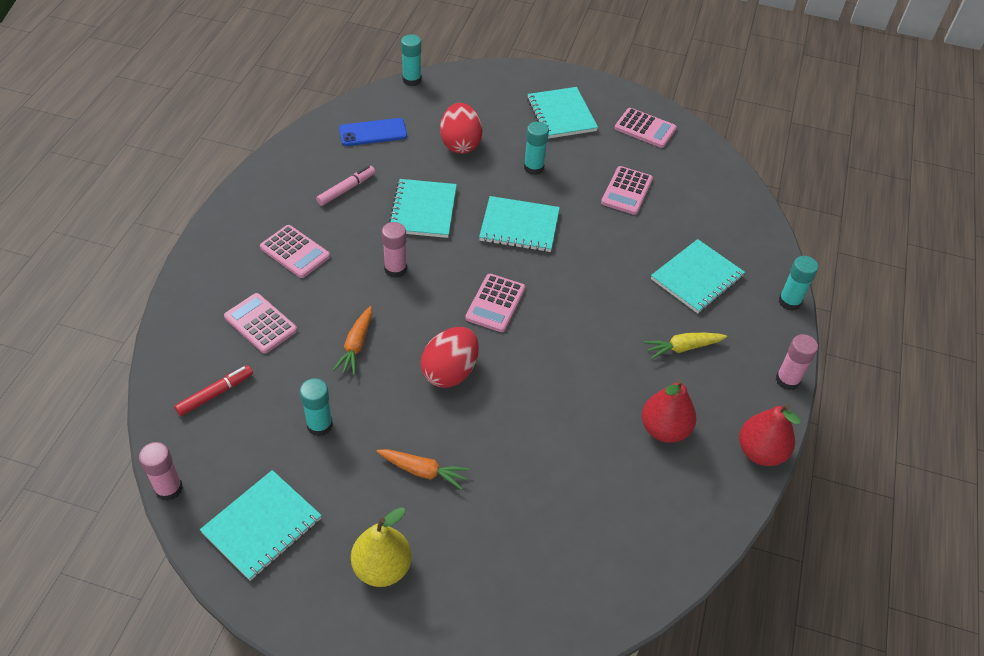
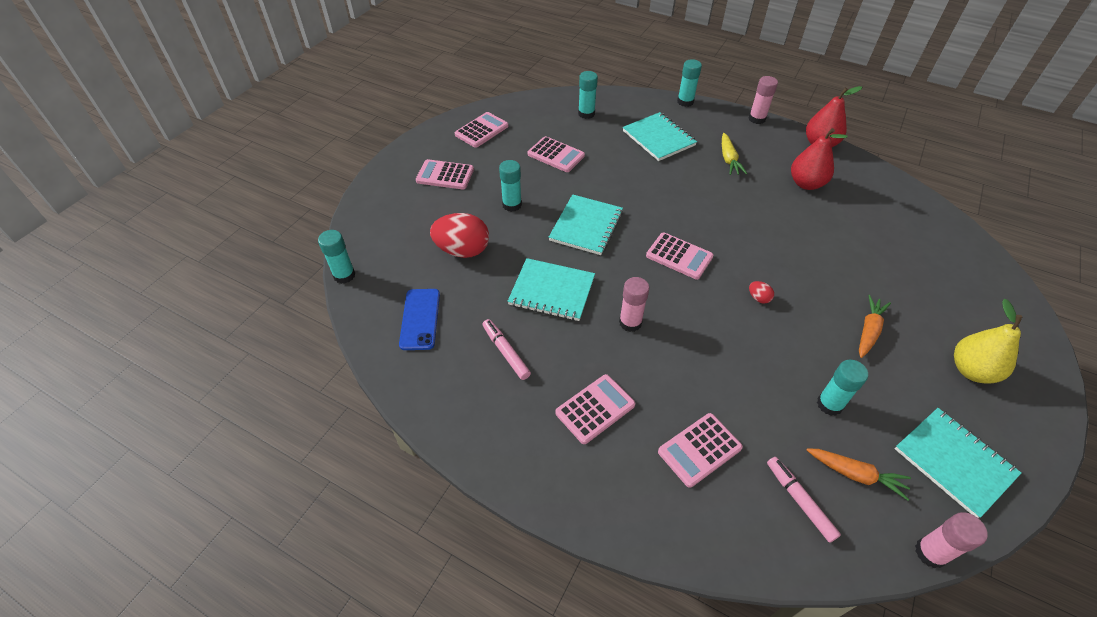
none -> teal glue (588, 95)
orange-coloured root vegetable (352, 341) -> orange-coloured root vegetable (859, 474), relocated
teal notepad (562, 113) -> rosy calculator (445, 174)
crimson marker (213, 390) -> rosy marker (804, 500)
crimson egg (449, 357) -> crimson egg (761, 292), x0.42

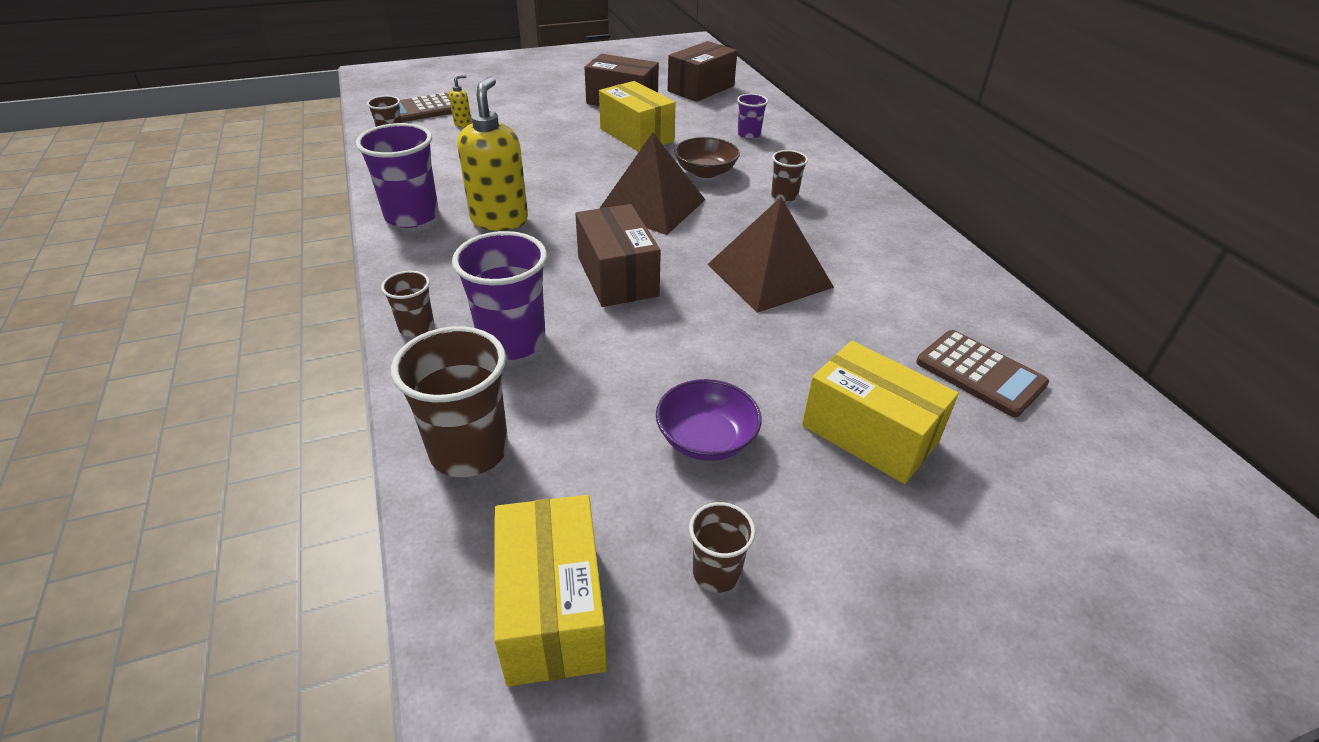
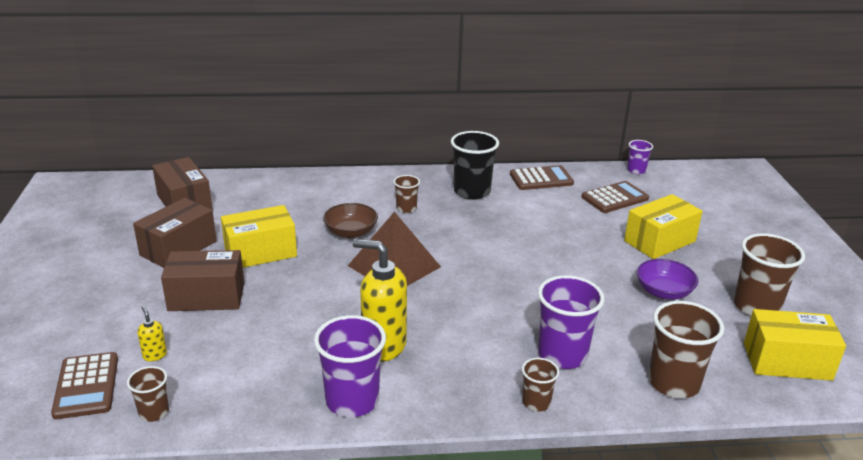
brown pyramid (770, 255) -> none
none -> jet-black beaker (475, 165)
none -> brown calculator (542, 177)
brown box (618, 255) -> brown box (202, 280), relocated
violet beaker (752, 116) -> violet beaker (640, 157), relocated
brown beaker (722, 547) -> brown beaker (769, 274), x1.87

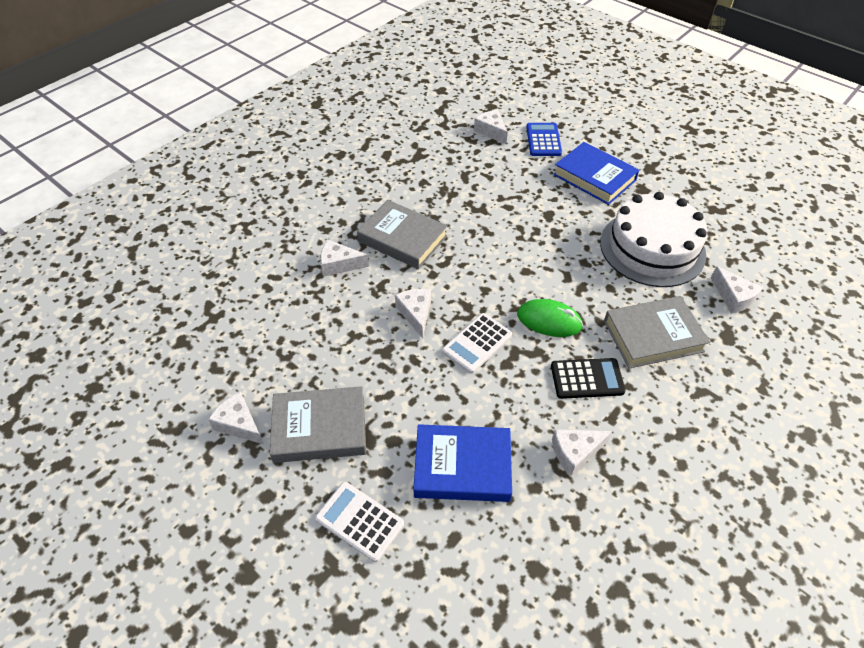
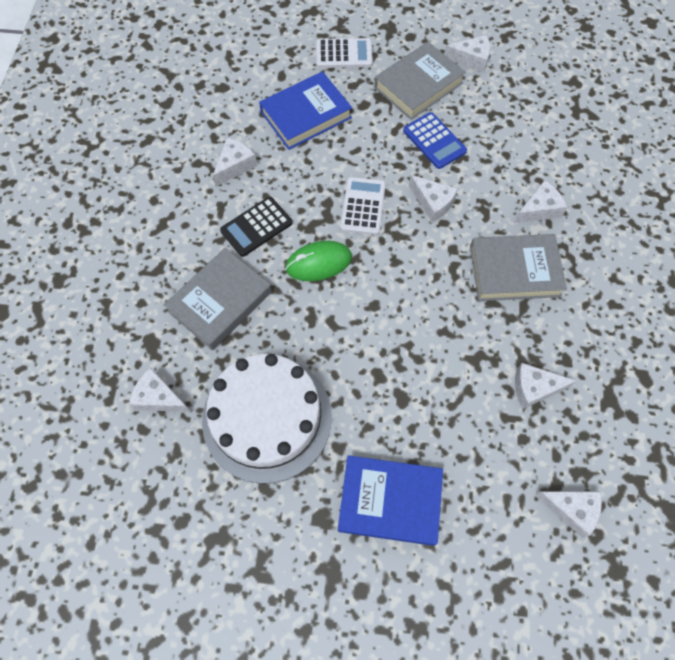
none -> snow-white cheese wedge (545, 386)
cobalt calculator (544, 139) -> cobalt calculator (435, 140), relocated

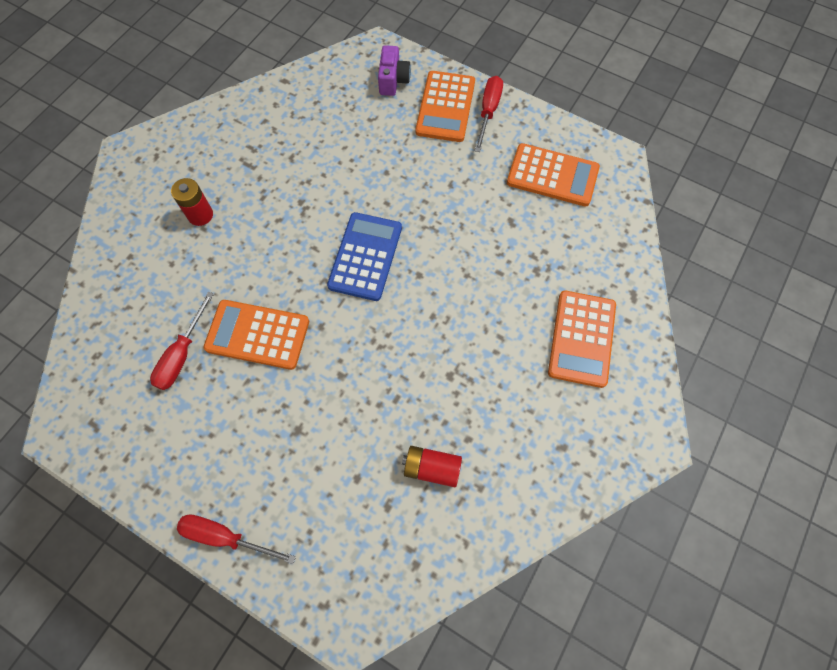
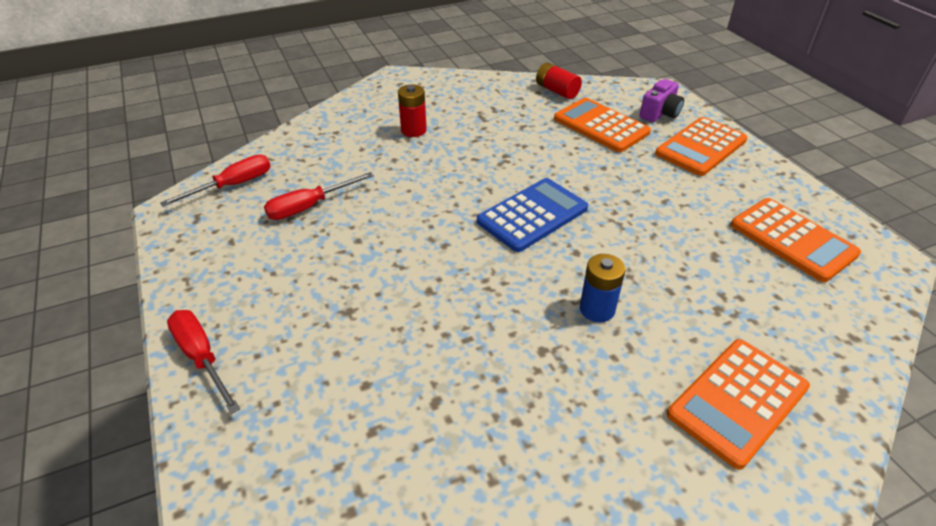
none -> cobalt AA battery (602, 288)
orange-coloured calculator (256, 335) -> orange-coloured calculator (602, 125), relocated
crimson AA battery (432, 466) -> crimson AA battery (559, 81), relocated
crimson flat screwdriver (489, 114) -> crimson flat screwdriver (215, 181), relocated

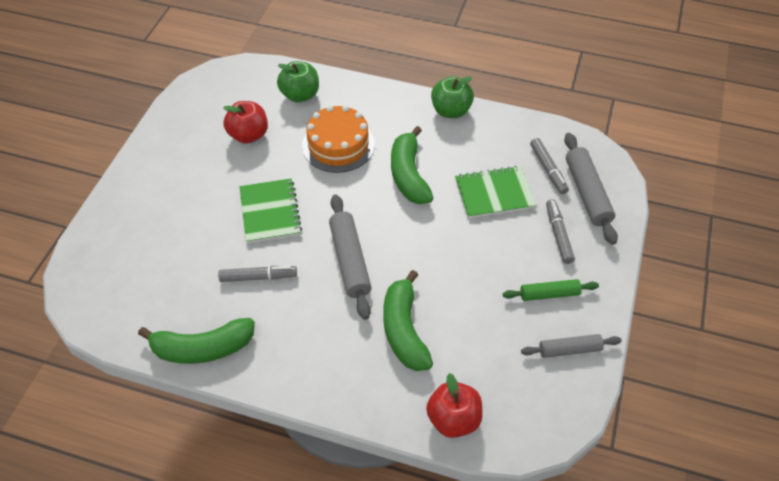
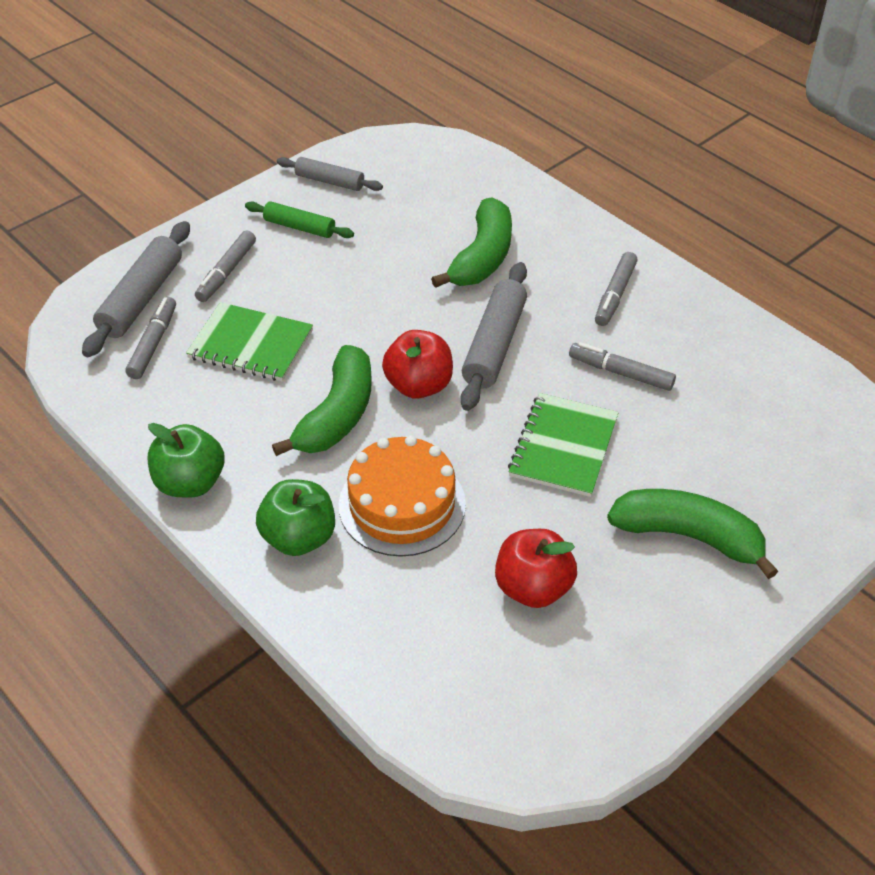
none -> grey marker (616, 289)
emerald toy banana (196, 341) -> emerald toy banana (692, 534), relocated
emerald apple fruit (298, 81) -> emerald apple fruit (295, 517), relocated
crimson apple fruit (454, 405) -> crimson apple fruit (417, 364), relocated

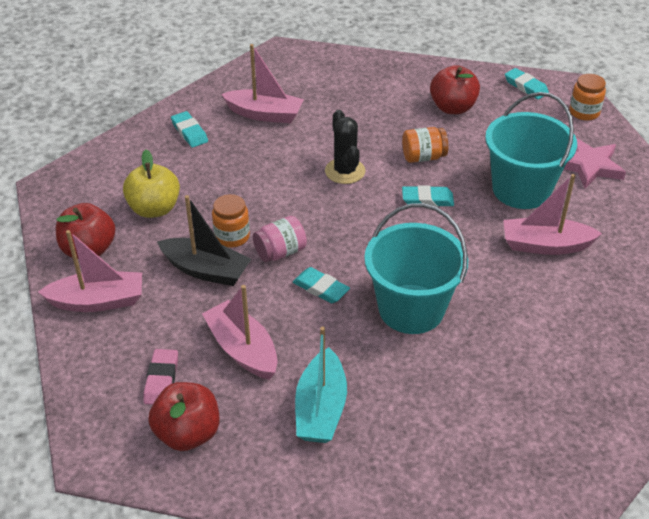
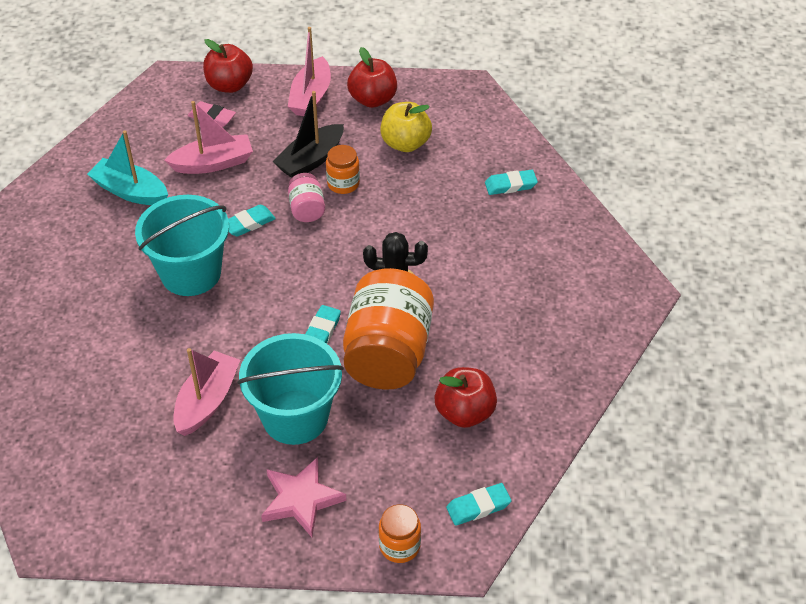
rosy toy boat (262, 83) -> none
crimson apple fruit (183, 416) -> crimson apple fruit (228, 66), relocated
orange-coloured jam jar (425, 145) -> orange-coloured jam jar (388, 329), x2.16

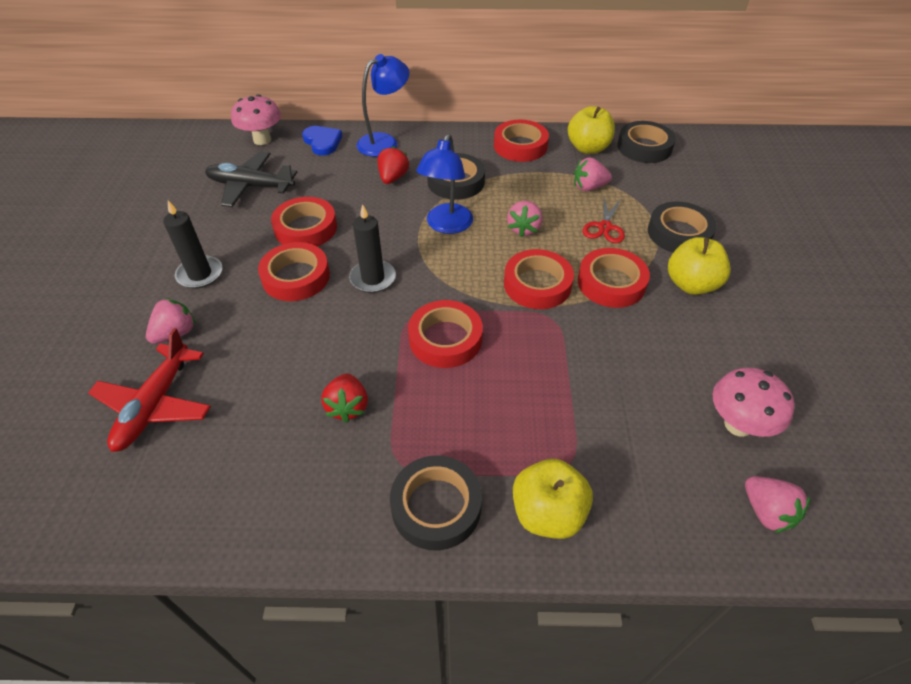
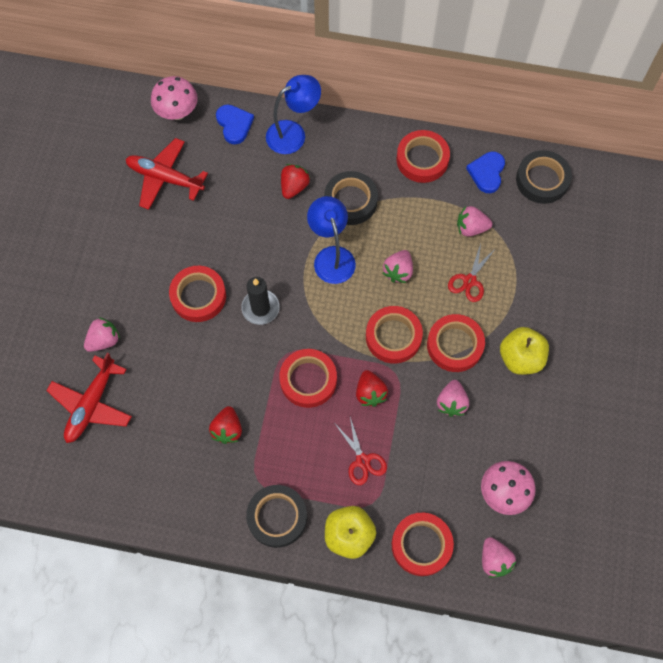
jet-black wax candle (192, 244) -> none
jet-black tape (682, 227) -> none
none -> crimson scissors (361, 451)
none -> crimson berry (372, 388)
none -> rosy berry (453, 398)
crimson tape (304, 221) -> crimson tape (423, 544), relocated
yellow apple fruit (591, 130) -> cobalt heart shape (485, 172)
jet-black plane (251, 179) -> crimson plane (167, 174)
cobalt desk lamp (444, 184) -> cobalt desk lamp (331, 240), 135 degrees clockwise

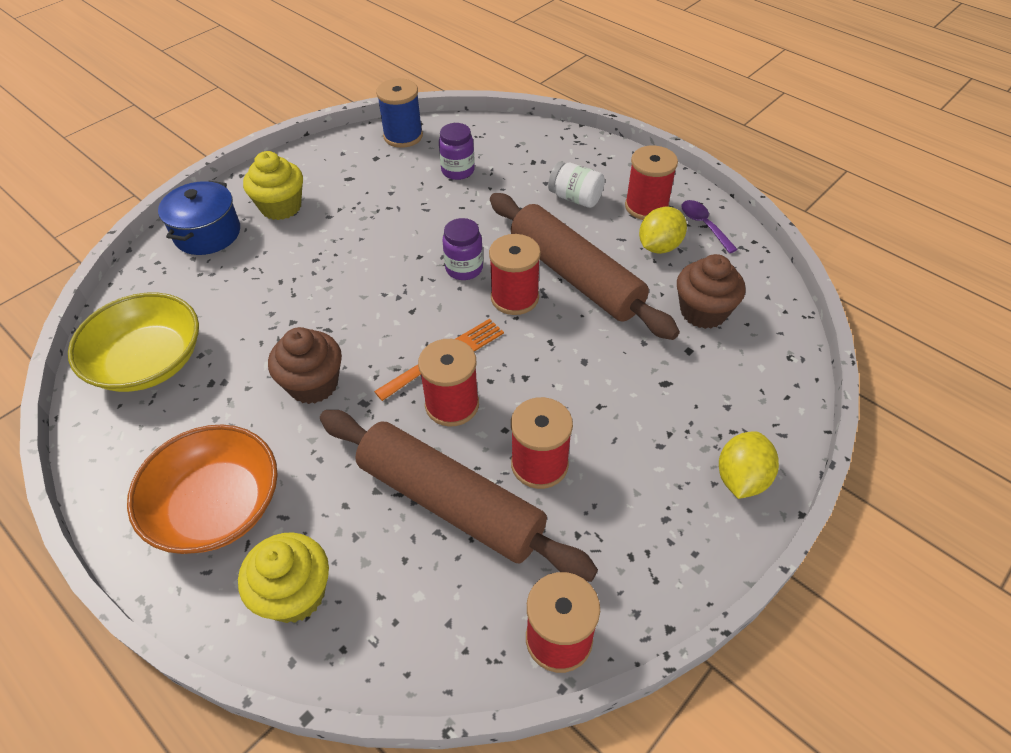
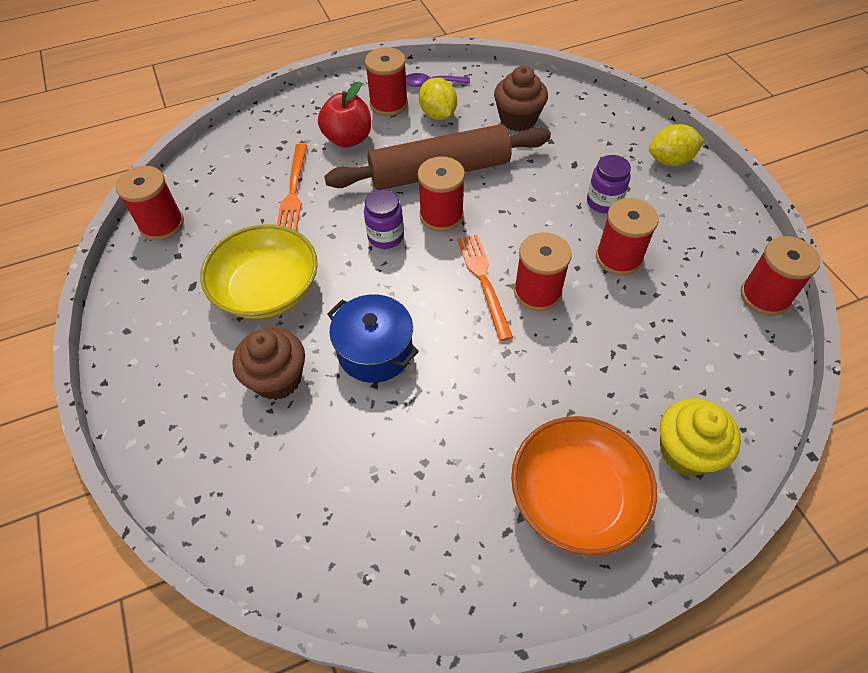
yellow fairy cake (273, 185) -> none
brown rolling pin (459, 496) -> none
none -> orange-coloured table fork (291, 187)
yellow bowl (133, 342) -> yellow bowl (259, 271), relocated
cobalt stockpot (199, 218) -> cobalt stockpot (373, 338), relocated
brown fairy cake (305, 365) -> brown fairy cake (268, 364), relocated
violet jam jar (457, 151) -> violet jam jar (609, 184), relocated
snow-white jam jar (576, 185) -> crimson apple fruit (344, 115)
cobalt bobbin (399, 113) -> crimson bobbin (150, 203)
yellow toy lemon (749, 465) -> yellow toy lemon (676, 145), 60 degrees counterclockwise

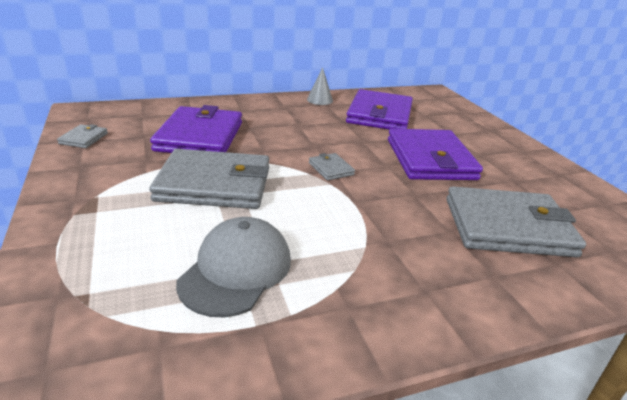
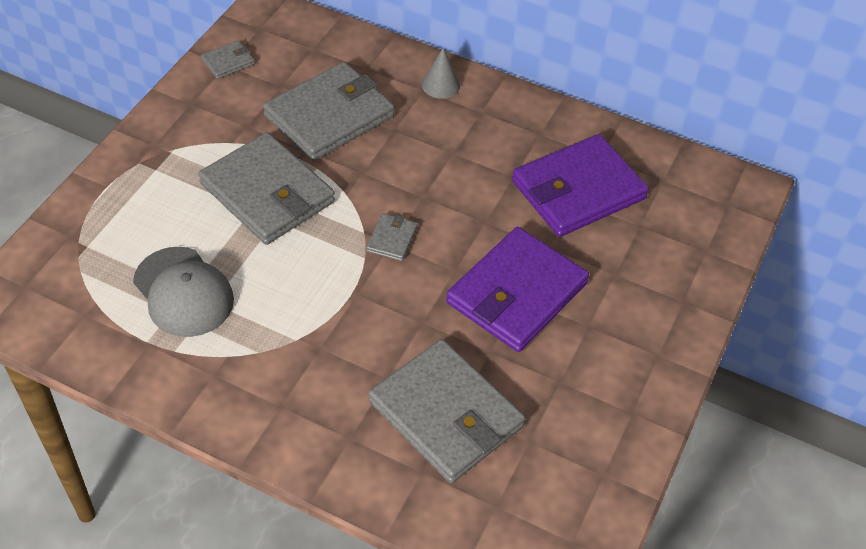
grey solid cone (320, 86) -> grey solid cone (441, 73), relocated
violet card wallet (196, 129) -> grey card wallet (328, 111)
grey baseball cap (233, 267) -> grey baseball cap (183, 292), 75 degrees clockwise

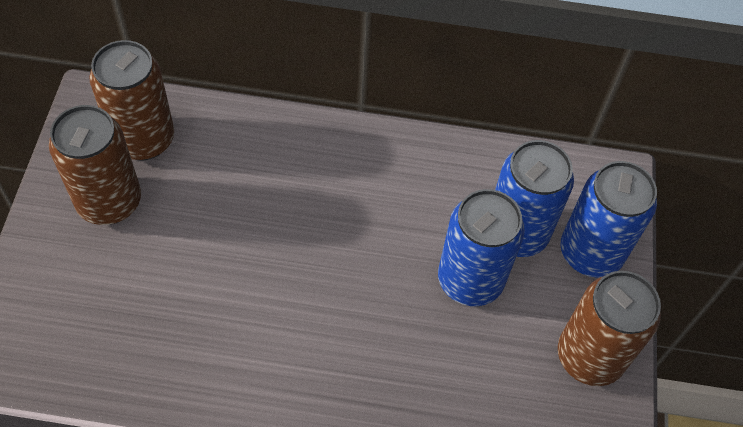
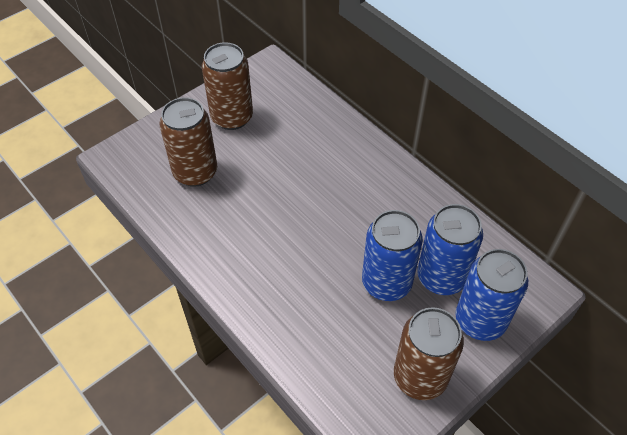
brown can (131, 100) -> brown can (188, 142), relocated

